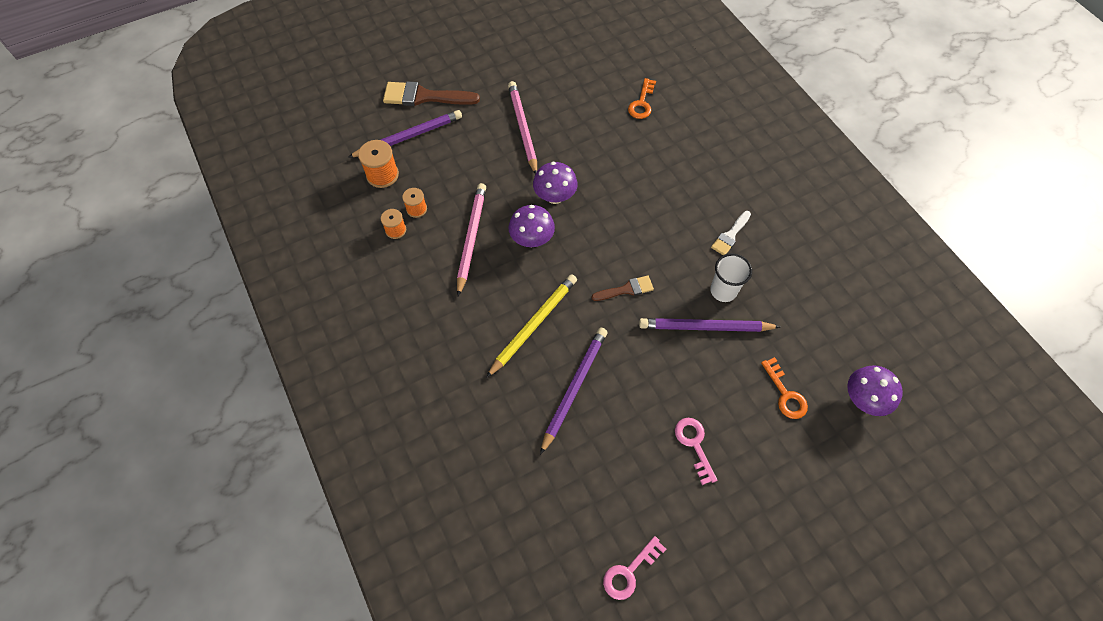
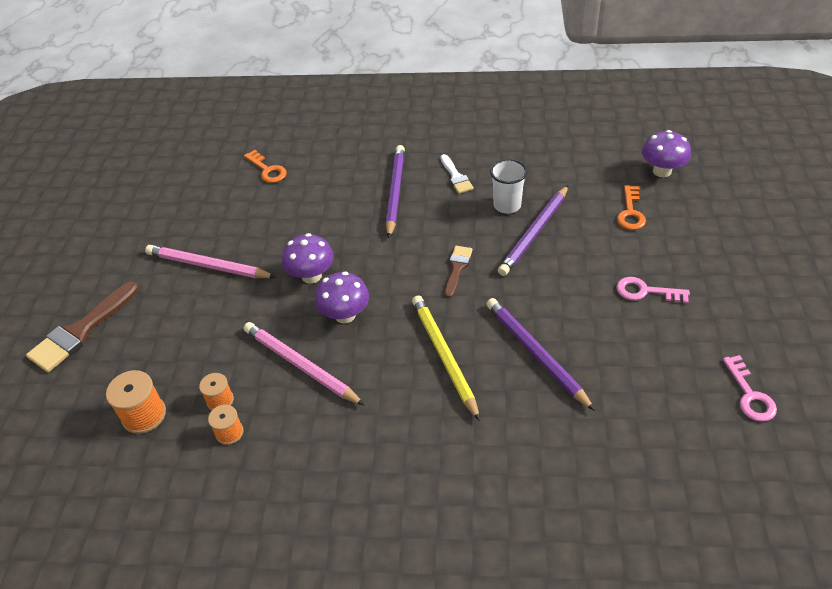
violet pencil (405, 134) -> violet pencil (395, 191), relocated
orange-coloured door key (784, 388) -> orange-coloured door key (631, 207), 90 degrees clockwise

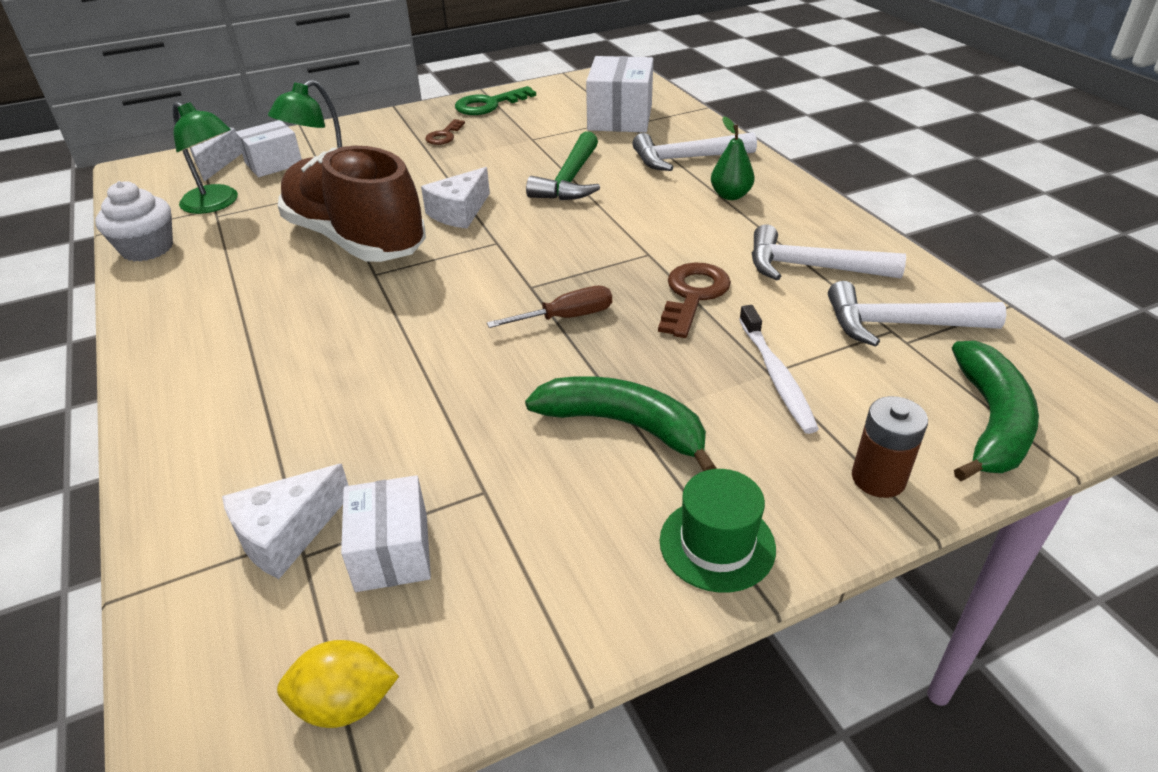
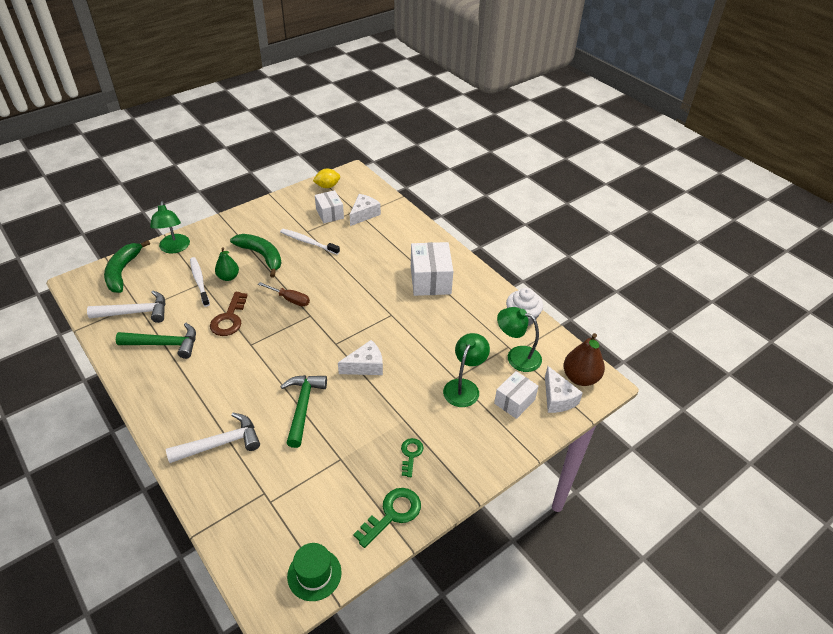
brown shoe (352, 204) -> none
none -> snow-white toothbrush (310, 242)
none -> brown toy pear (584, 359)
snow-white box (619, 94) -> snow-white box (432, 269), relocated
emerald top hat (718, 531) -> emerald top hat (314, 572), relocated
emerald toy pear (733, 158) -> emerald toy pear (227, 264), relocated
brown AA battery (890, 447) -> emerald desk lamp (170, 227)
brown door key (445, 132) -> emerald door key (412, 457)
snow-white claw hammer (828, 252) -> emerald claw hammer (156, 341)
snow-white cheese wedge (455, 198) -> snow-white cheese wedge (360, 357), 45 degrees clockwise
brown flat screwdriver (549, 307) -> brown flat screwdriver (284, 294), 120 degrees counterclockwise
emerald toy banana (621, 423) -> emerald toy banana (256, 255), 150 degrees counterclockwise

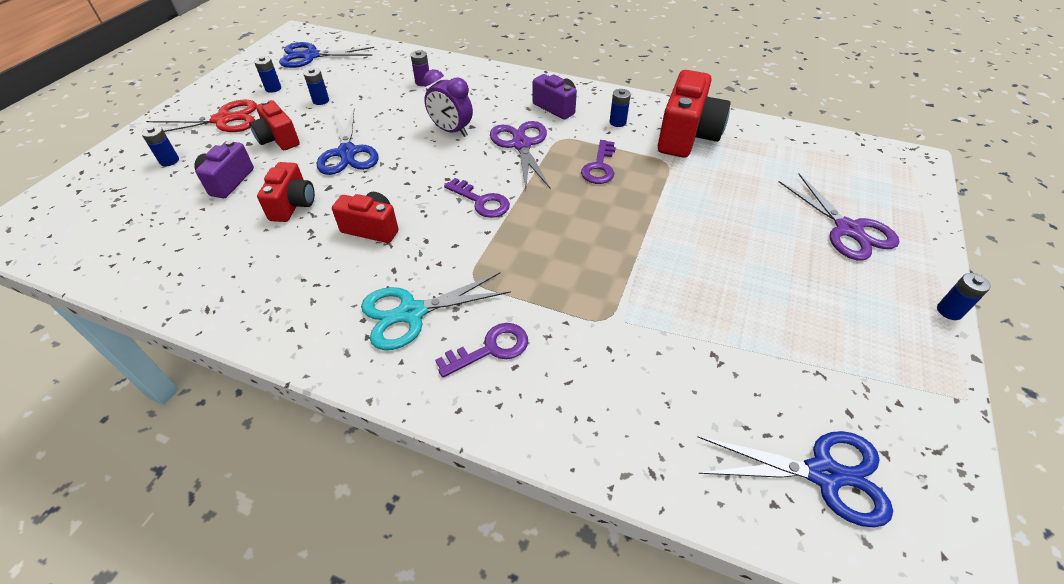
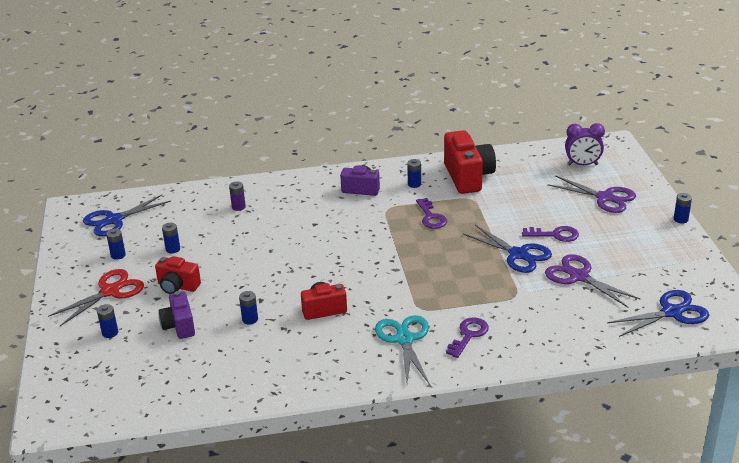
cobalt scissors (348, 142) -> cobalt scissors (507, 249), relocated
violet alarm clock (448, 103) -> violet alarm clock (585, 144), relocated
violet door key (477, 198) -> violet door key (550, 234), relocated
violet scissors (520, 155) -> violet scissors (593, 280), relocated
crimson compact camera (286, 192) -> cobalt AA battery (248, 308)
teal scissors (436, 311) -> teal scissors (402, 349), 135 degrees clockwise

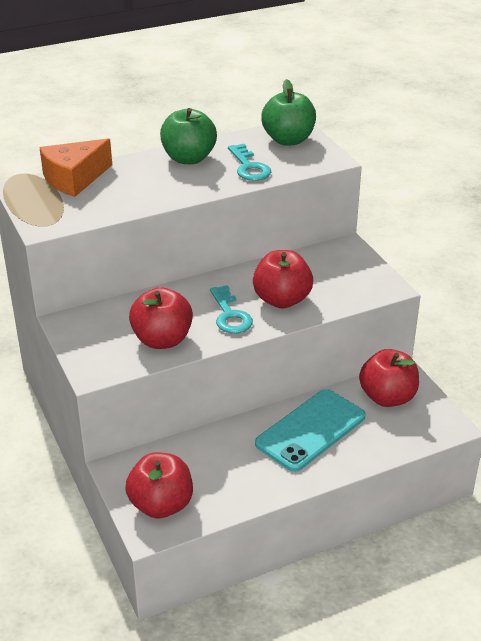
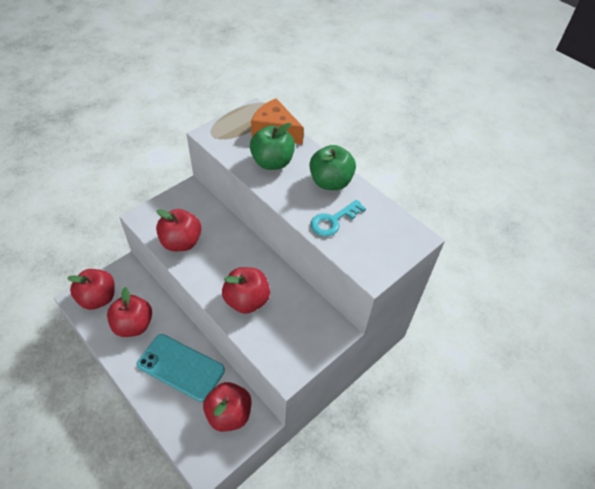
teal door key (231, 309) -> none
none -> crimson apple fruit (129, 312)
emerald apple fruit (288, 112) -> emerald apple fruit (272, 146), relocated

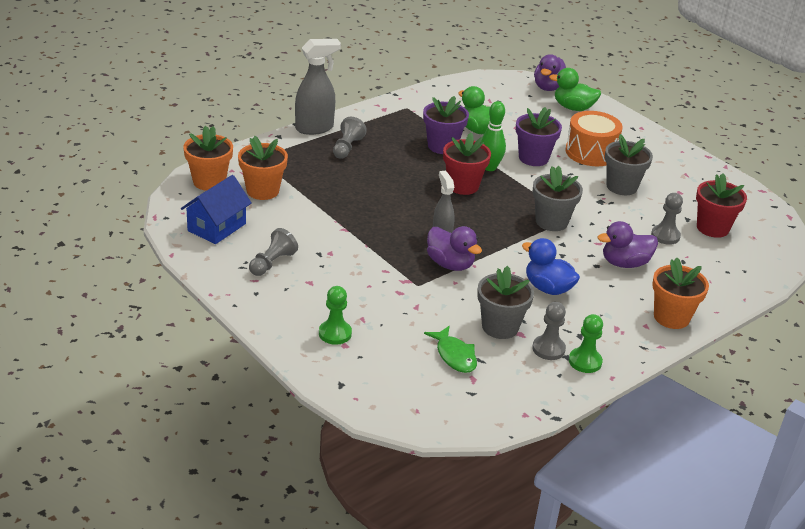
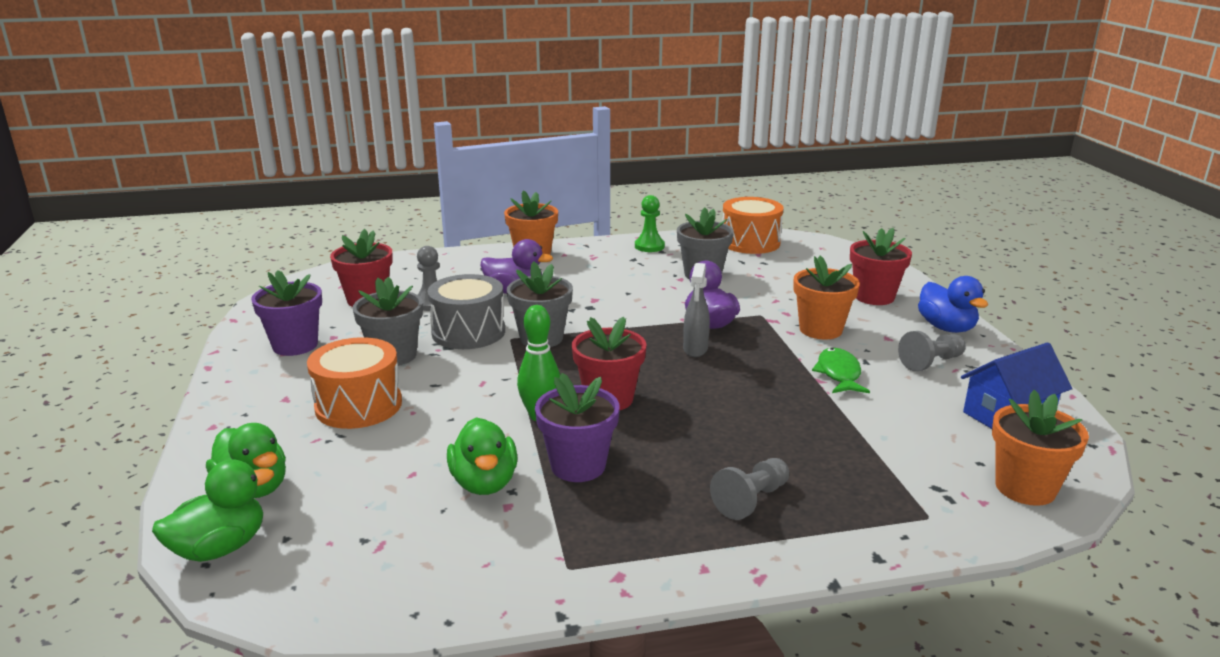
grey sprayer (318, 87) -> none
grey game pawn (549, 331) -> none
none -> grey drum (466, 311)
none -> orange-coloured drum (752, 225)
orange-coloured flower pot (263, 168) -> orange-coloured flower pot (827, 297), relocated
emerald fish figure (450, 349) -> emerald fish figure (841, 370), relocated
violet flower pot (539, 136) -> violet flower pot (286, 313), relocated
cobalt duck (551, 266) -> cobalt duck (953, 304), relocated
emerald game pawn (335, 315) -> crimson flower pot (881, 266)
violet duck (550, 72) -> emerald duck (213, 510)

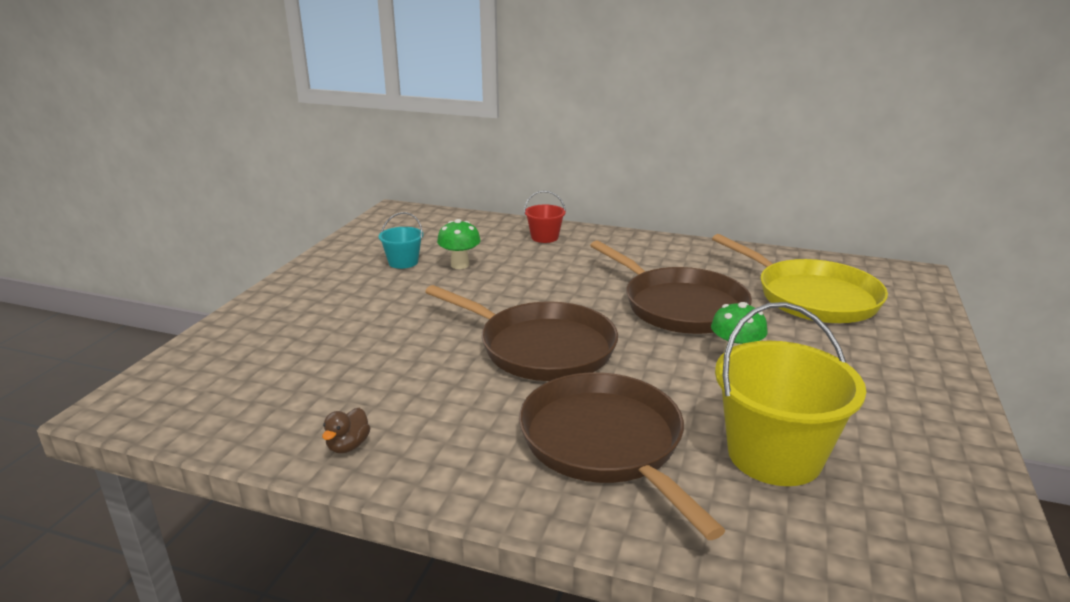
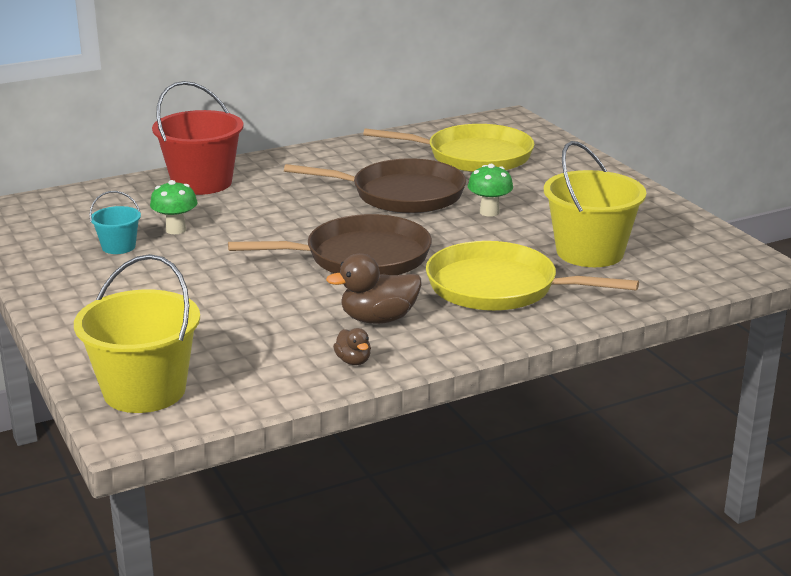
none -> yellow bucket (137, 333)
none -> brown duck (373, 288)
brown pan (622, 456) -> yellow pan (532, 276)
crimson bucket (545, 217) -> crimson bucket (198, 138), x2.01

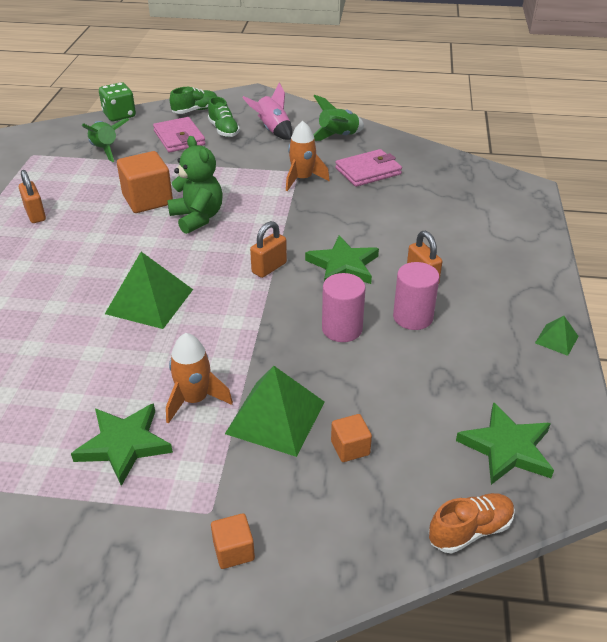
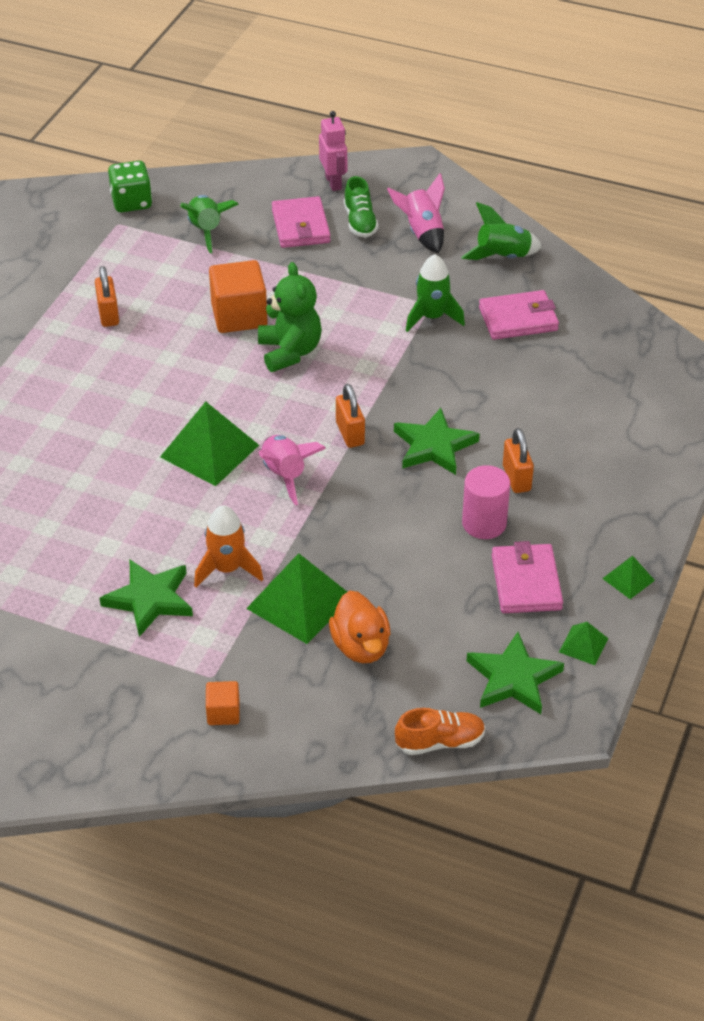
rosy cylinder shape (344, 307) -> none
none -> rosy rocket (292, 470)
none -> rosy card wallet (527, 577)
none -> emerald pyramid (584, 643)
emerald die (117, 101) -> emerald die (130, 186), relocated
emerald shoe (193, 100) -> rosy toy robot (333, 151)
orange-coloured solid cube (351, 438) -> orange-coloured duck (360, 627)
orange-coloured rocket (308, 156) -> emerald rocket (435, 293)
orange-coloured padlock (268, 249) -> orange-coloured padlock (350, 416), 75 degrees counterclockwise

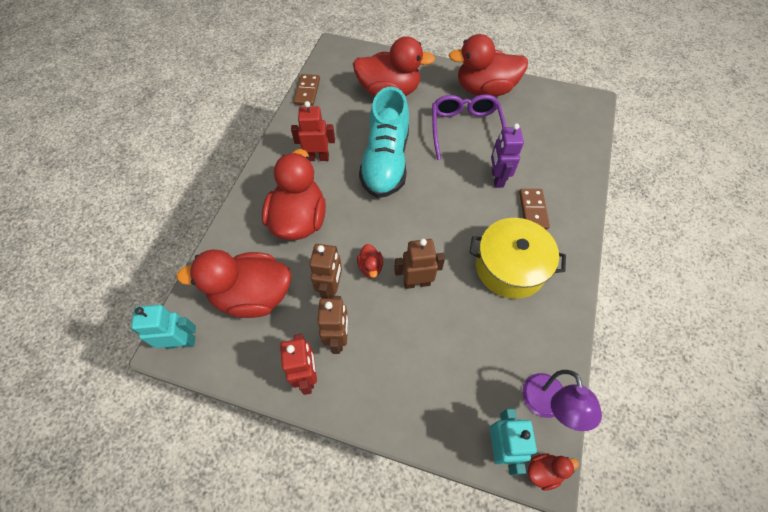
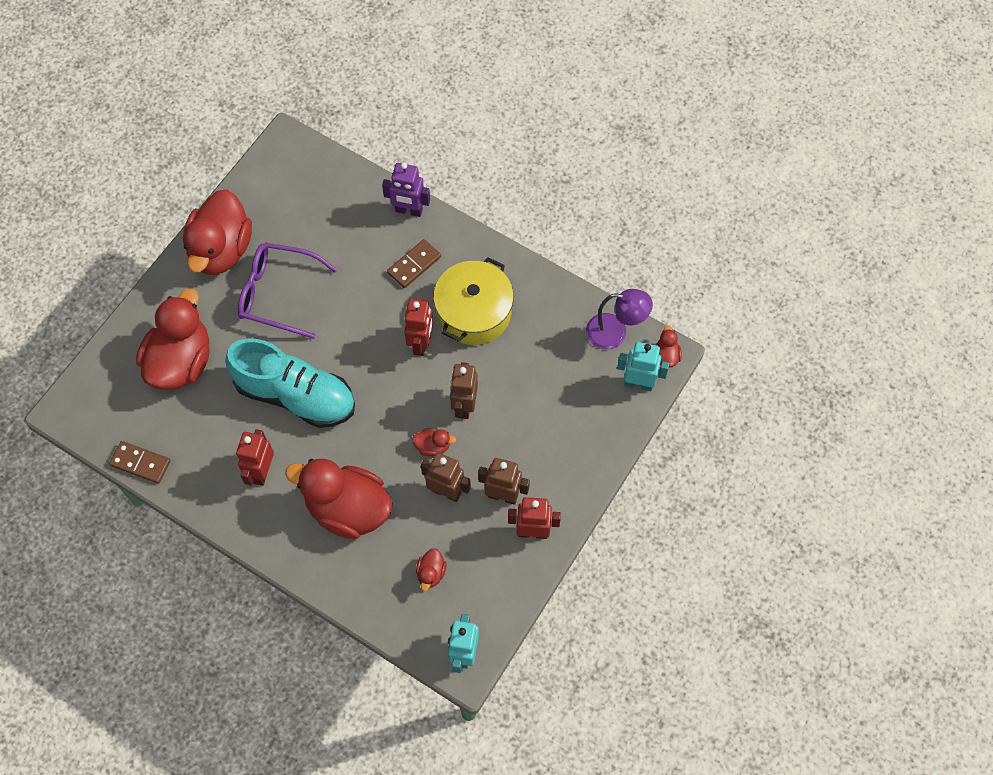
none -> crimson toy robot (418, 327)
violet toy robot (507, 155) -> violet toy robot (406, 189), relocated
brown domino (534, 209) -> brown domino (414, 263), 60 degrees counterclockwise
crimson duck (233, 283) -> crimson duck (431, 569), x0.41

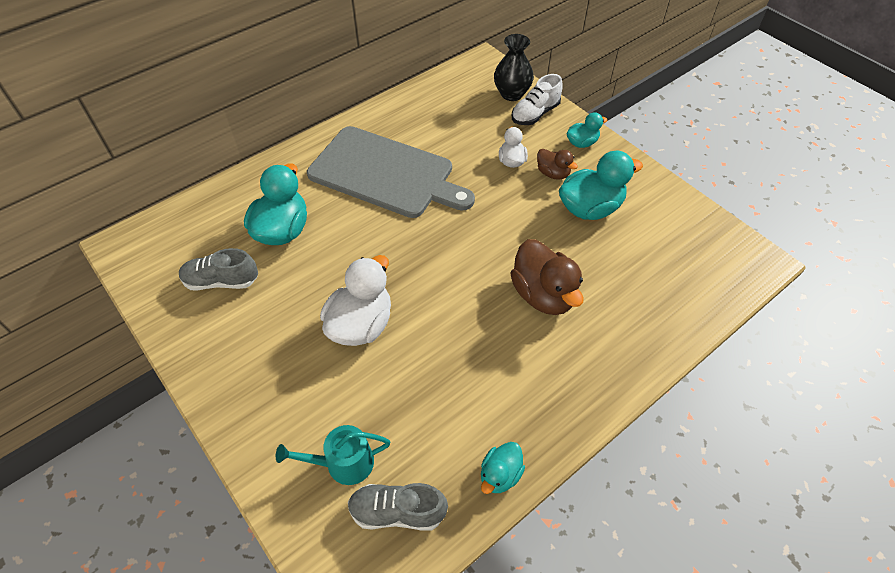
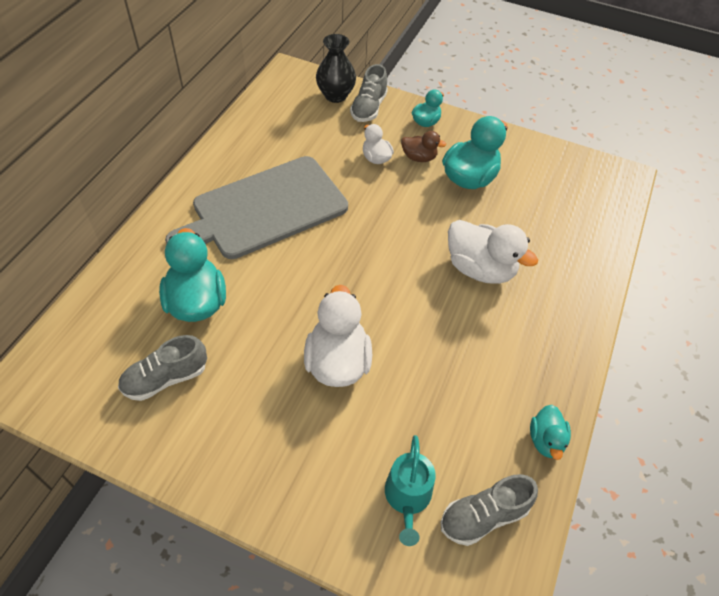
brown duck (547, 277) -> snow-white duck (493, 252)
snow-white shoe (537, 99) -> grey shoe (369, 93)
teal watering can (333, 455) -> teal watering can (410, 490), 45 degrees counterclockwise
grey cutting board (391, 172) -> grey cutting board (256, 207), 150 degrees clockwise

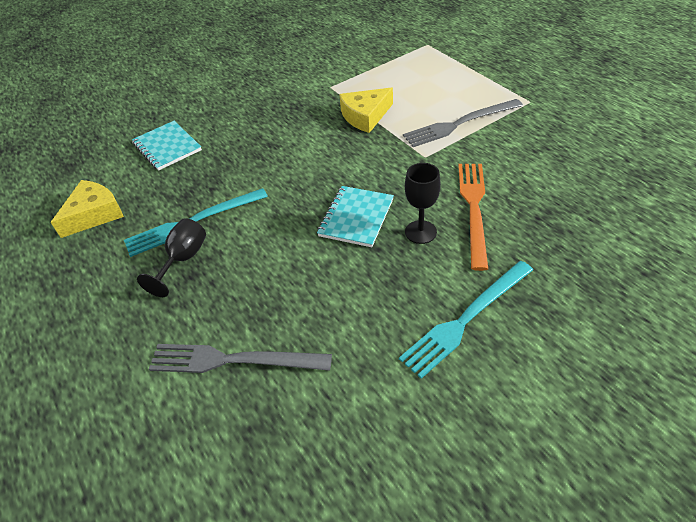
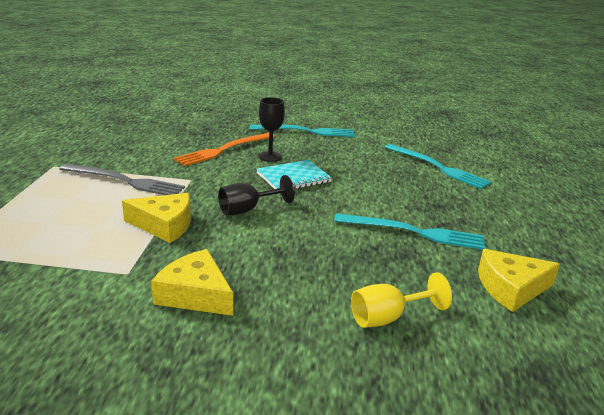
none -> yellow cheese wedge (192, 282)
jet-black wine glass (171, 257) -> jet-black wine glass (256, 195), relocated
teal notepad (167, 146) -> yellow wine glass (401, 300)
grey table fork (240, 358) -> teal table fork (438, 166)

